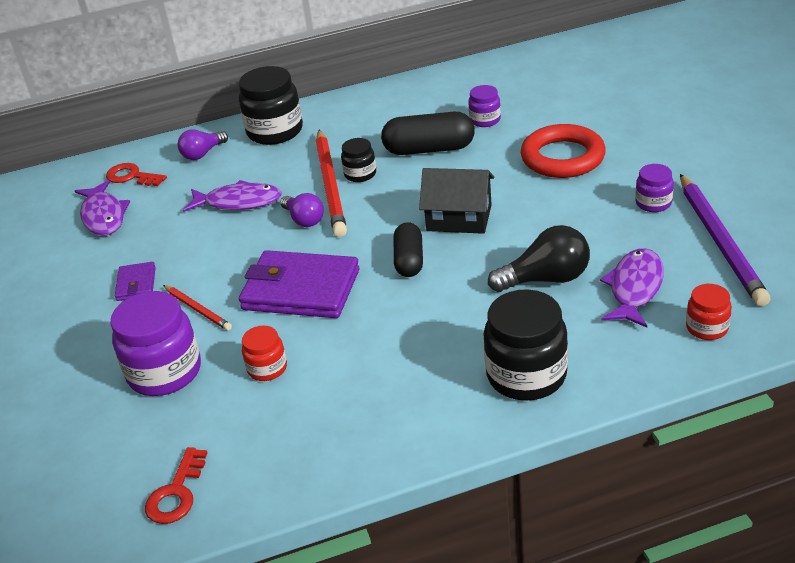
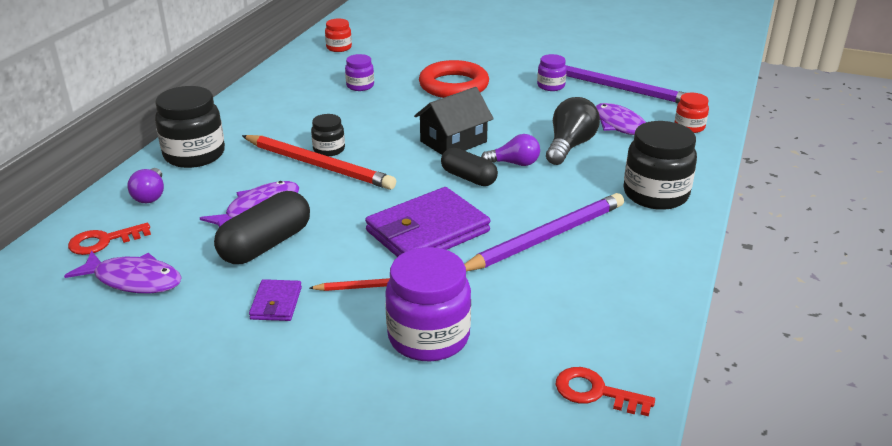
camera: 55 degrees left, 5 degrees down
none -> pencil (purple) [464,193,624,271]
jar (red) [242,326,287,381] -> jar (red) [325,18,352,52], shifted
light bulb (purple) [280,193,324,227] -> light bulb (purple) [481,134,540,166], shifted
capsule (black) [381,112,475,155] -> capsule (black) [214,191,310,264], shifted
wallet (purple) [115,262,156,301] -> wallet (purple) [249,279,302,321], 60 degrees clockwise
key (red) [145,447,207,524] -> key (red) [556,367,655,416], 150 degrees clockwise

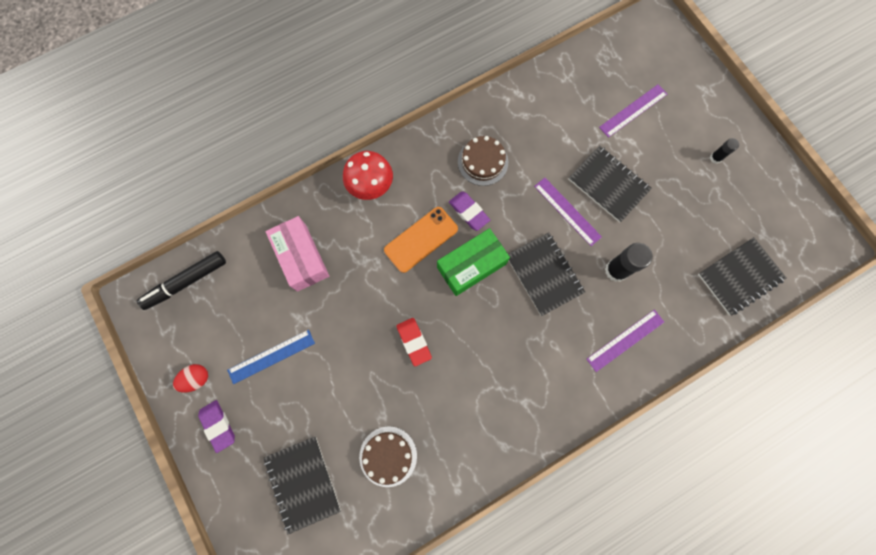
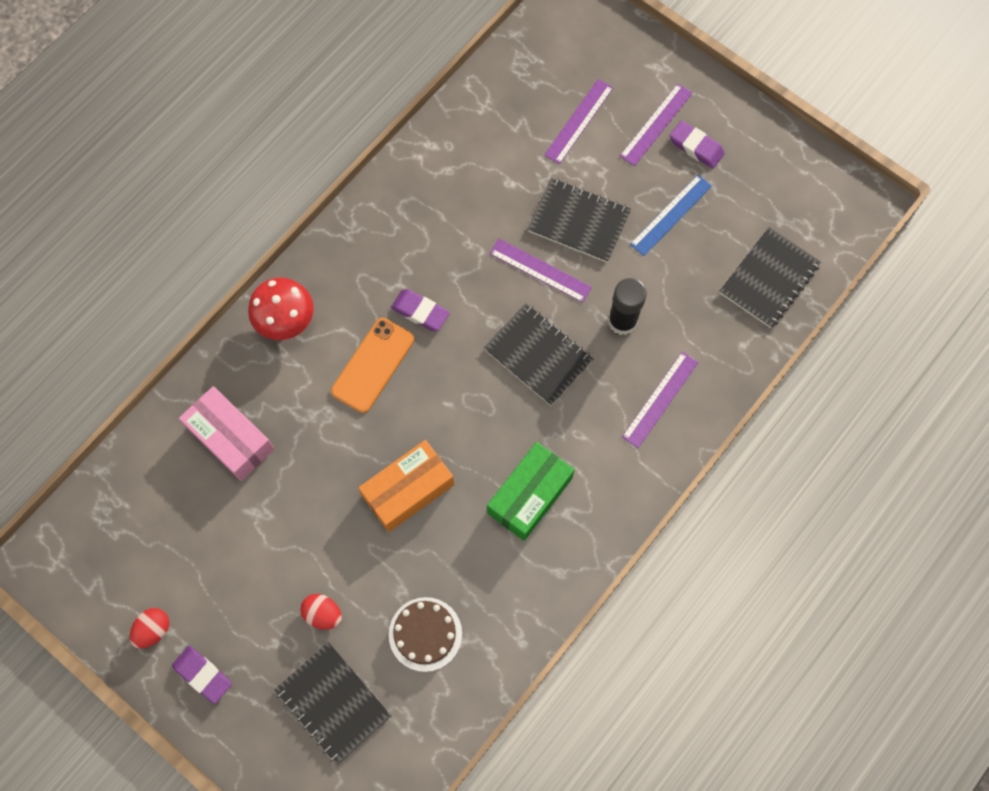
camera: 20 degrees left, 5 degrees down
marker (black) [137,251,226,310] -> none
cake (brown) [458,136,508,186] -> none
none -> egg (red) [300,594,342,629]
none -> ruler (purple) [620,84,693,166]
ruler (blue) [227,330,315,384] -> ruler (blue) [630,175,712,256], shifted
box (green) [437,228,510,296] -> box (green) [487,442,575,541], shifted
eraser (red) [396,318,432,366] -> box (orange) [359,440,454,532]
glue stick (black) [710,138,739,164] -> eraser (purple) [670,120,725,169]

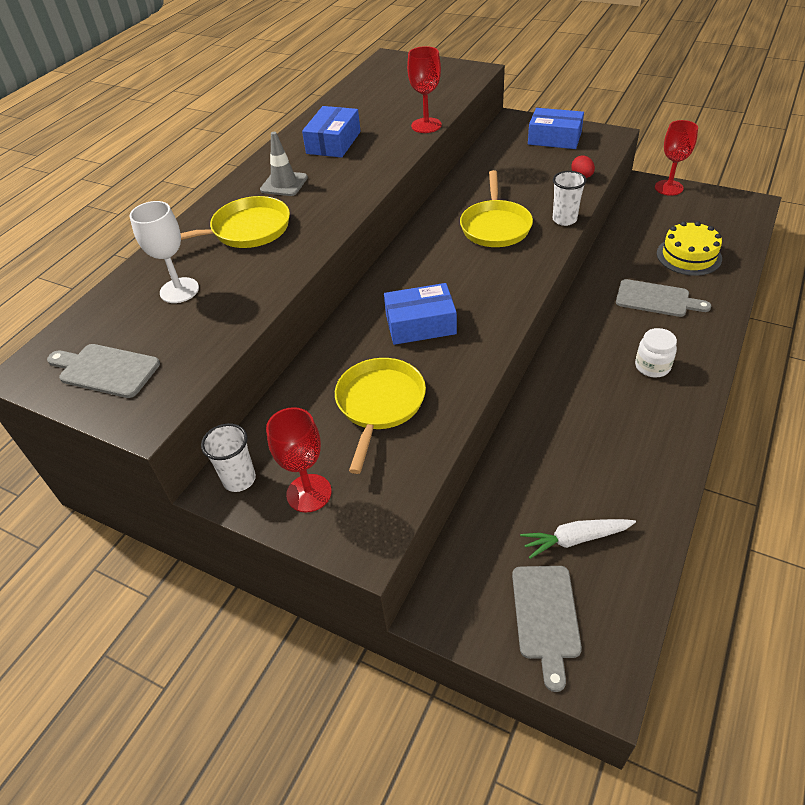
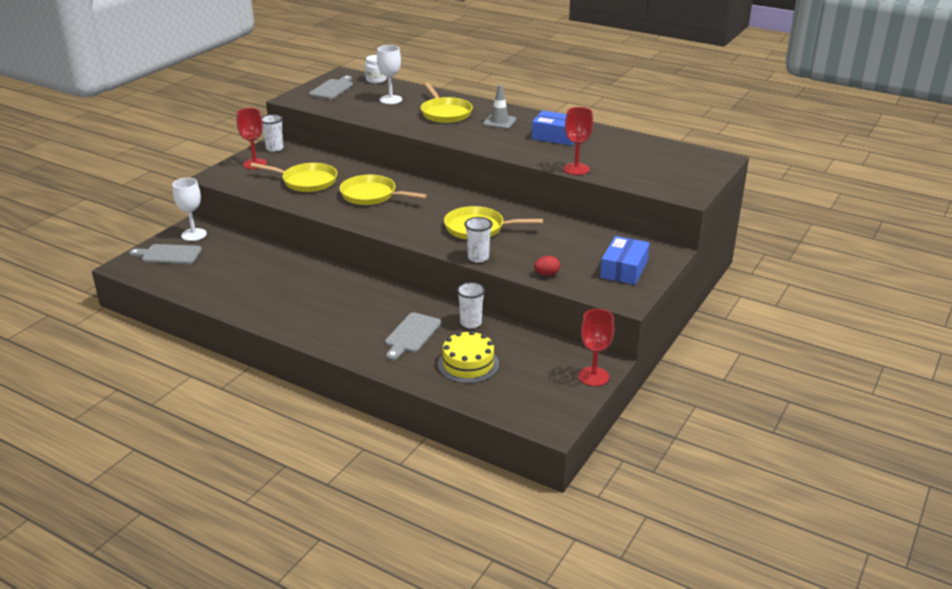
camera: 90 degrees right, 15 degrees down
carrot (white) [520,519,636,559] -> none
none -> goblet (white) [172,178,207,241]
none -> cup (white) [457,282,485,328]
jar (white) [635,328,677,377] -> jar (white) [365,55,387,83], shifted
box (blue) [384,283,457,345] -> pan (yellow) [339,175,427,205]

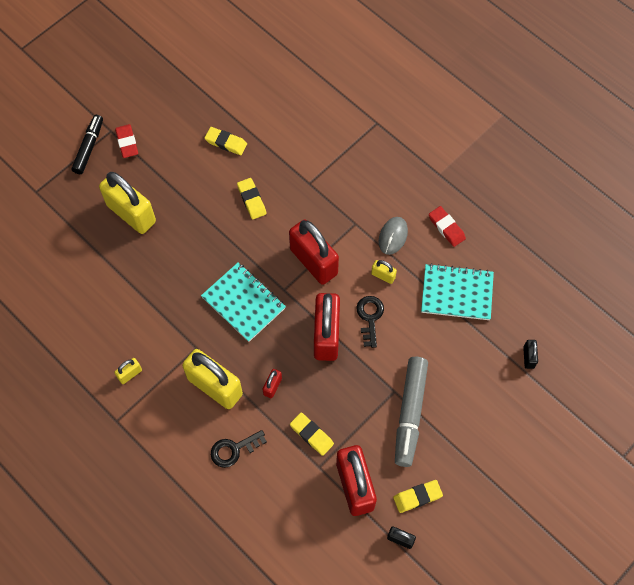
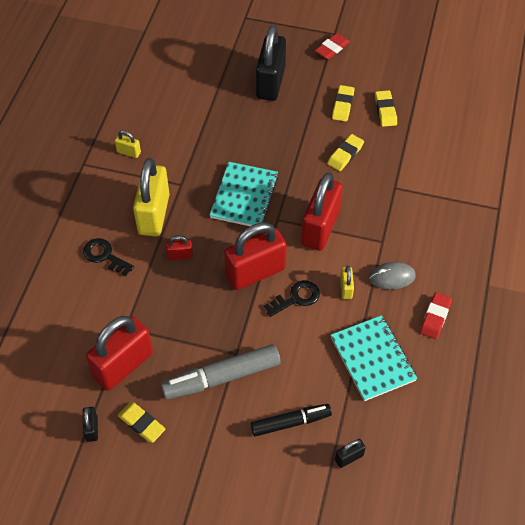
camera: 60 degrees right, 10 degrees down
marker (black) [72,115,103,174] -> marker (black) [251,404,332,437], shifted
eraser (yellow) [290,413,334,456] -> eraser (yellow) [332,85,355,122], shifted
padlock (yellow) [99,172,156,234] -> padlock (black) [256,25,286,101]

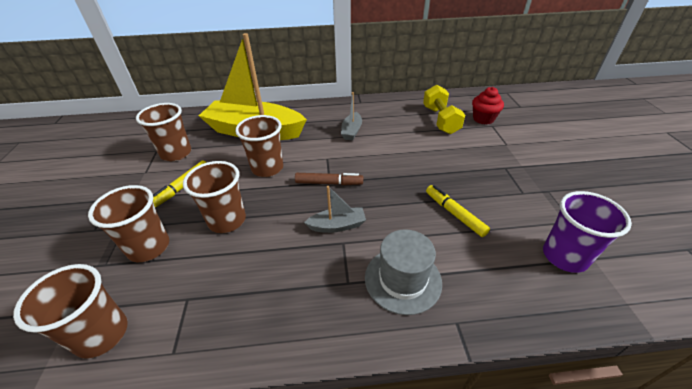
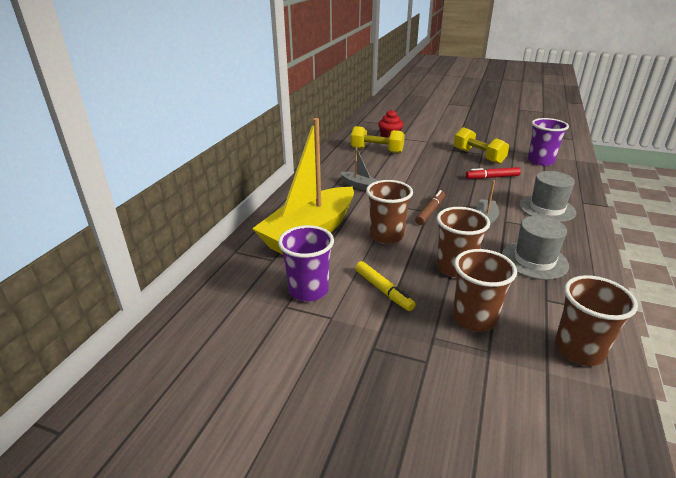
camera: 65 degrees left, 10 degrees down
none -> dumbbell (yellow) [454,127,509,164]
none -> hat (grey) [502,216,569,280]
cup (brown) [136,103,191,161] -> cup (purple) [278,225,334,302]
marker (yellow) [426,185,490,237] -> marker (red) [466,167,521,179]

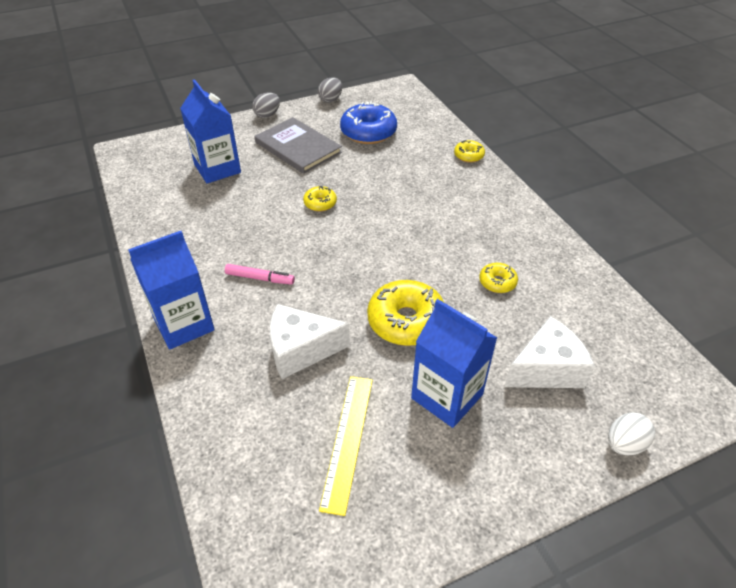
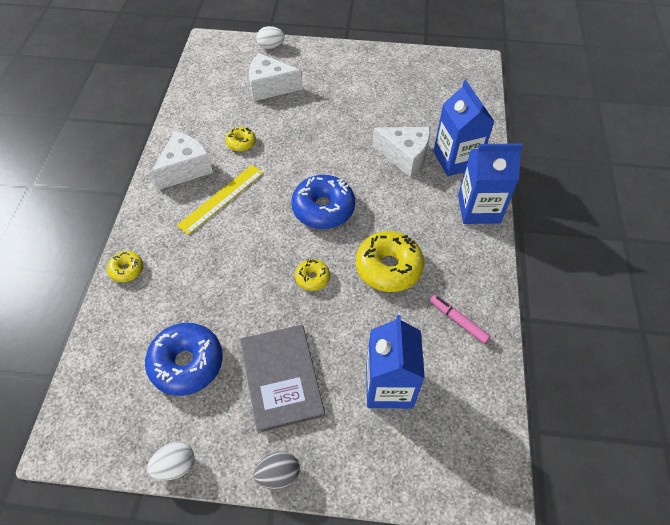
camera: 150 degrees left, 10 degrees up
none -> cheese (white) [151,131,213,190]
none -> donut (blue) [291,175,355,229]
marker (pink) [225,264,295,285] -> marker (pink) [430,295,491,344], shifted
ruler (yellow) [319,376,373,516] -> ruler (yellow) [177,165,263,235], shifted
donut (yellow) [367,280,444,346] -> donut (yellow) [356,231,424,292], shifted
carton (blue) [411,299,497,428] -> carton (blue) [433,80,494,176], shifted
egg (grey) [318,77,342,103] -> egg (white) [147,442,195,480]

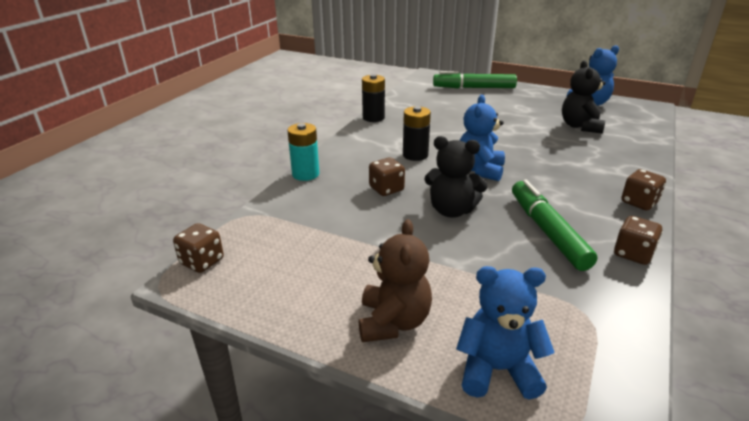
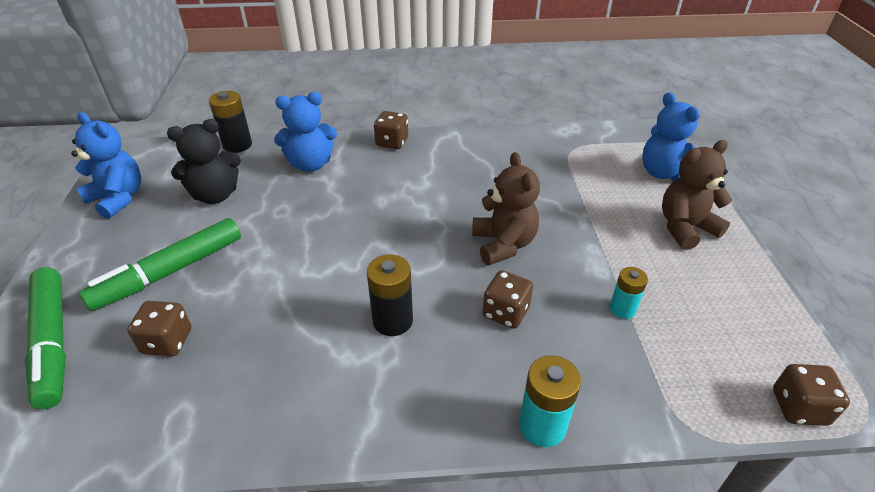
camera: 120 degrees left, 10 degrees up
none -> battery (turquoise) [610,267,648,319]
battery (black) [362,74,385,122] -> battery (black) [209,91,252,153], shifted
teddy bear (blue) [460,95,505,181] -> teddy bear (blue) [274,92,337,172], shifted
marker (green) [512,180,597,271] -> marker (green) [79,218,241,311], shifted
dice (brown) [614,216,663,265] -> dice (brown) [127,301,191,357], shifted
teddy bear (black) [424,136,488,218] -> teddy bear (brown) [472,152,540,265]

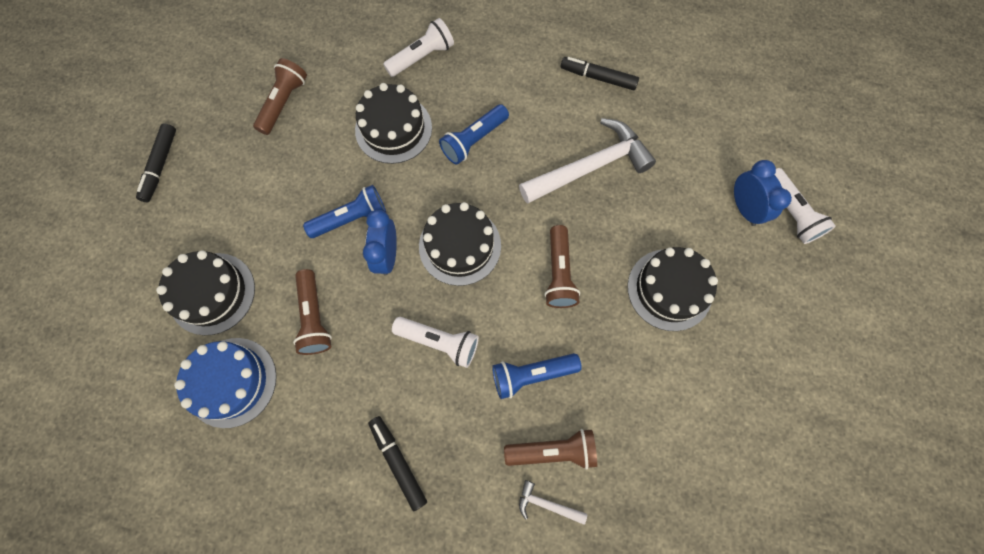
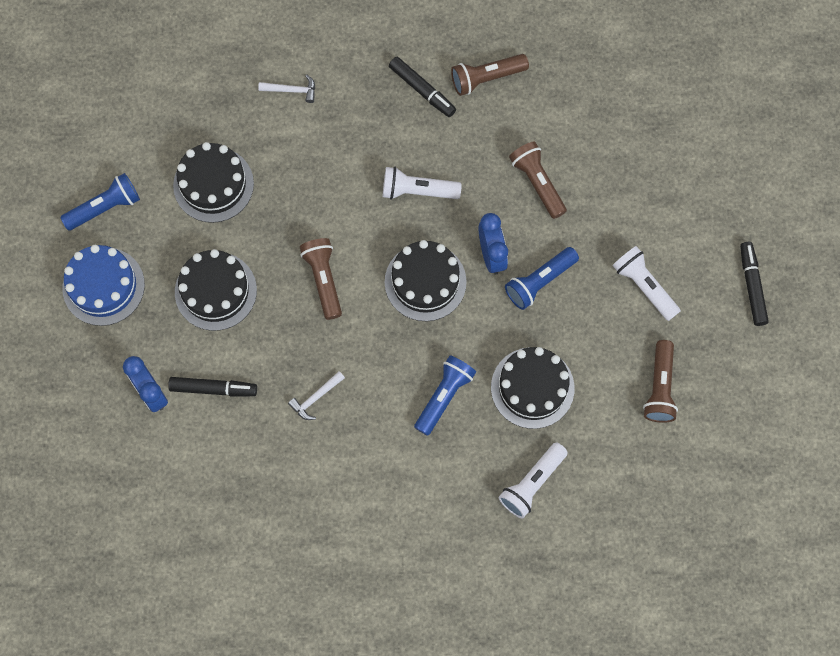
camera: 165 degrees right, 0 degrees up
cake (black) [156,251,255,335] -> cake (black) [173,142,254,223], shifted
cake (blue) [174,338,277,428] -> cake (blue) [62,245,145,326], shifted
flashlight (blue) [492,353,582,399] -> flashlight (blue) [60,173,140,231], shifted
flashlight (brown) [504,429,597,469] -> flashlight (brown) [451,54,529,96], shifted
marker (black) [560,57,639,90] -> marker (black) [168,377,257,397], shifted
flashlight (white) [774,168,836,244] -> flashlight (white) [612,246,681,321], shifted
hammer (white) [519,118,656,204] -> hammer (white) [288,371,345,420], x0.43

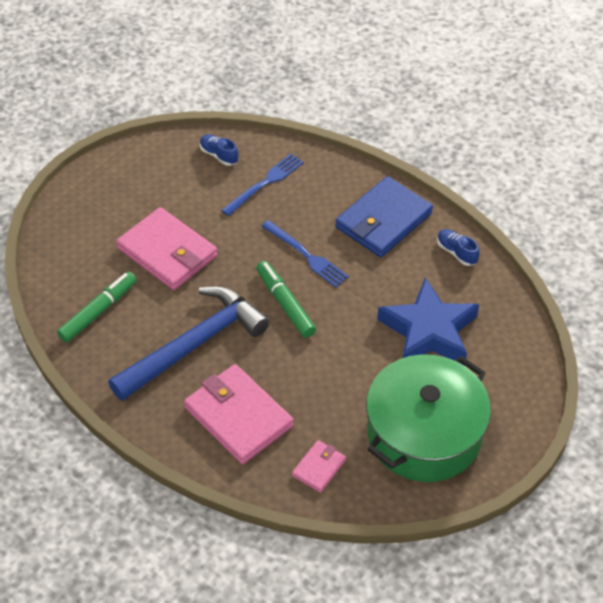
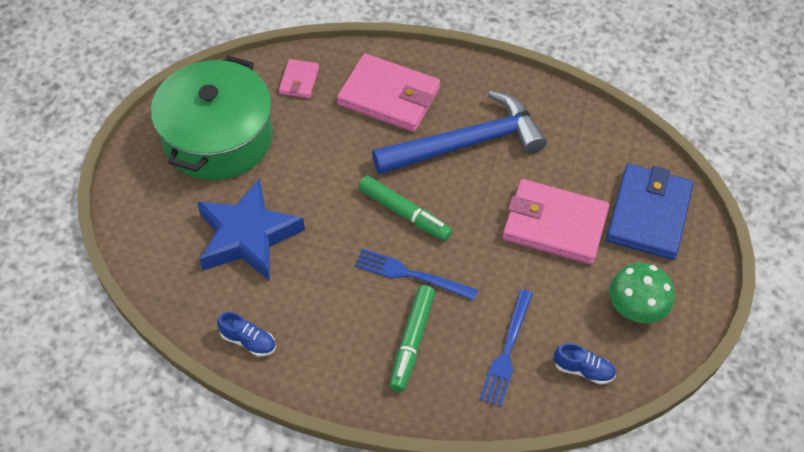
camera: 155 degrees right, 5 degrees up
none -> mushroom (green) [609,263,674,323]
marker (green) [57,272,137,343] -> marker (green) [389,285,435,392], shifted
wallet (blue) [335,176,433,257] -> wallet (blue) [606,164,693,260], shifted
hammer (blue) [108,286,270,401] -> hammer (blue) [372,90,547,174], 135 degrees counterclockwise

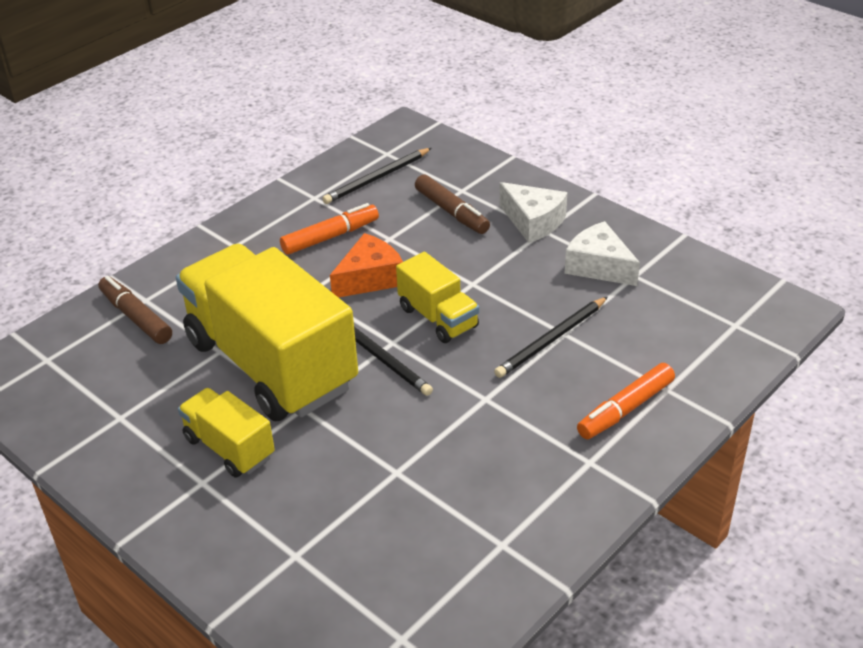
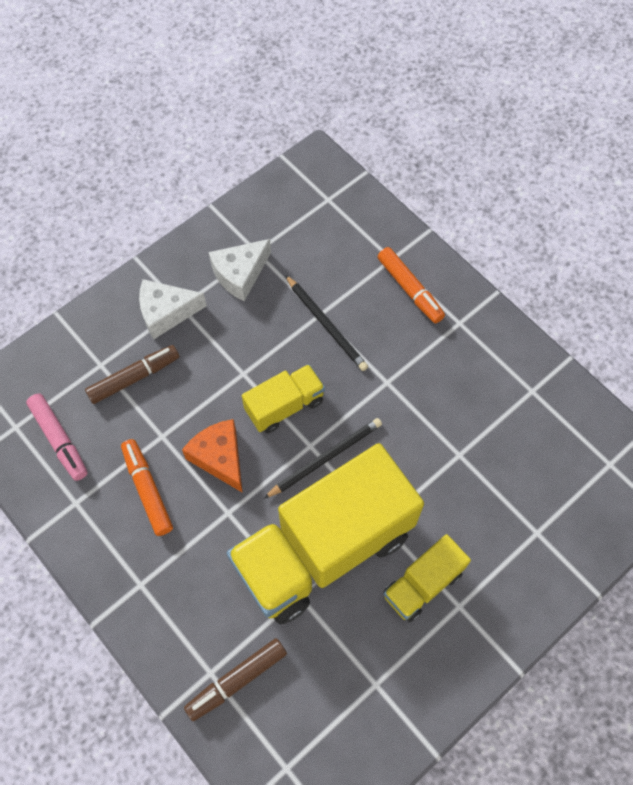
camera: 85 degrees left, 25 degrees up
pencil (black) [322,148,431,204] -> marker (pink) [26,394,88,481]
cheese (white) [499,182,567,243] -> cheese (white) [139,279,207,339], 150 degrees counterclockwise

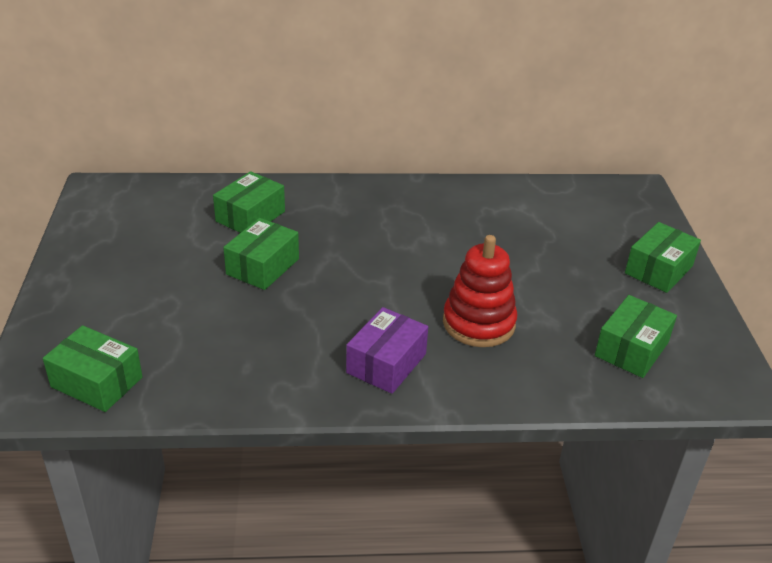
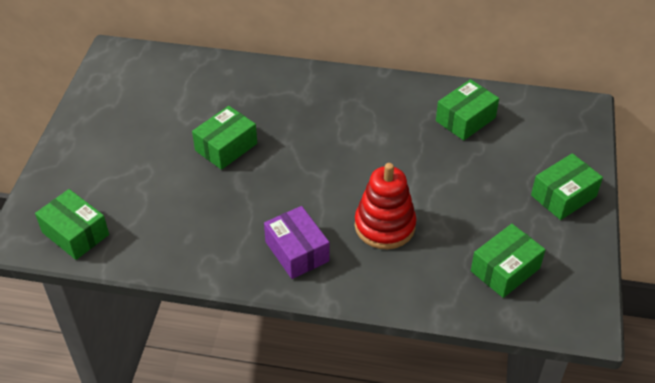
camera: 15 degrees right, 10 degrees up
box (green) [213,171,285,233] -> box (green) [436,79,499,141], shifted
box (purple) [346,307,428,394] -> box (purple) [264,206,329,279], 75 degrees counterclockwise

